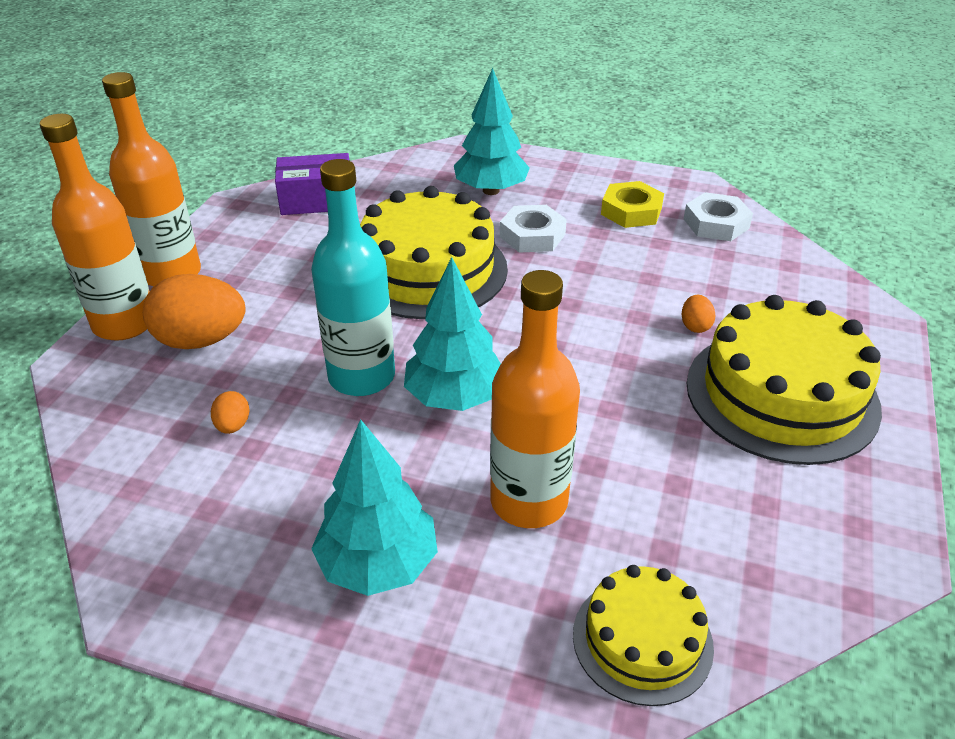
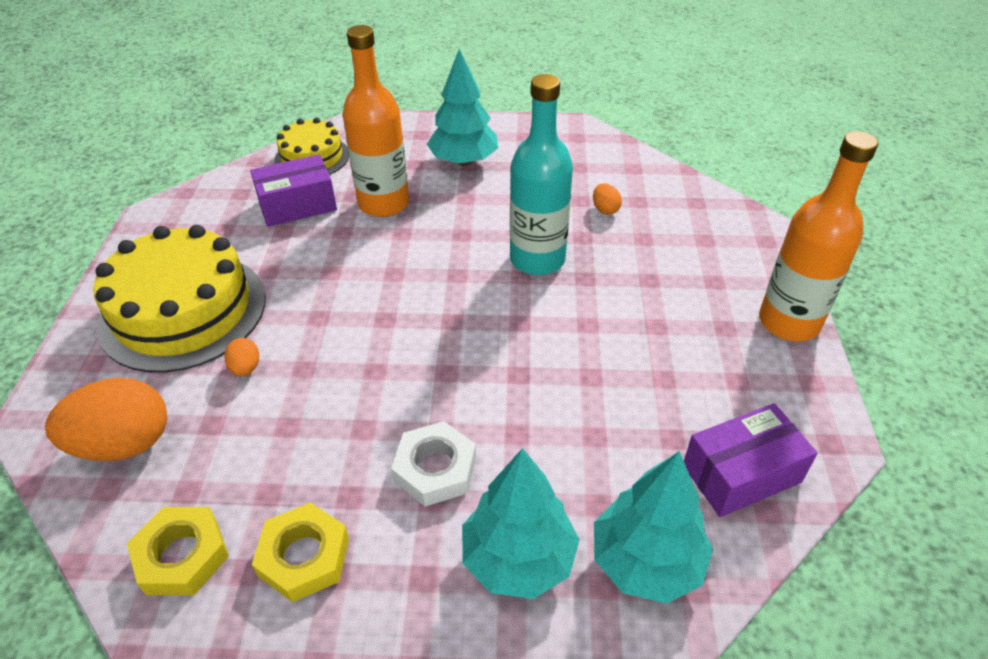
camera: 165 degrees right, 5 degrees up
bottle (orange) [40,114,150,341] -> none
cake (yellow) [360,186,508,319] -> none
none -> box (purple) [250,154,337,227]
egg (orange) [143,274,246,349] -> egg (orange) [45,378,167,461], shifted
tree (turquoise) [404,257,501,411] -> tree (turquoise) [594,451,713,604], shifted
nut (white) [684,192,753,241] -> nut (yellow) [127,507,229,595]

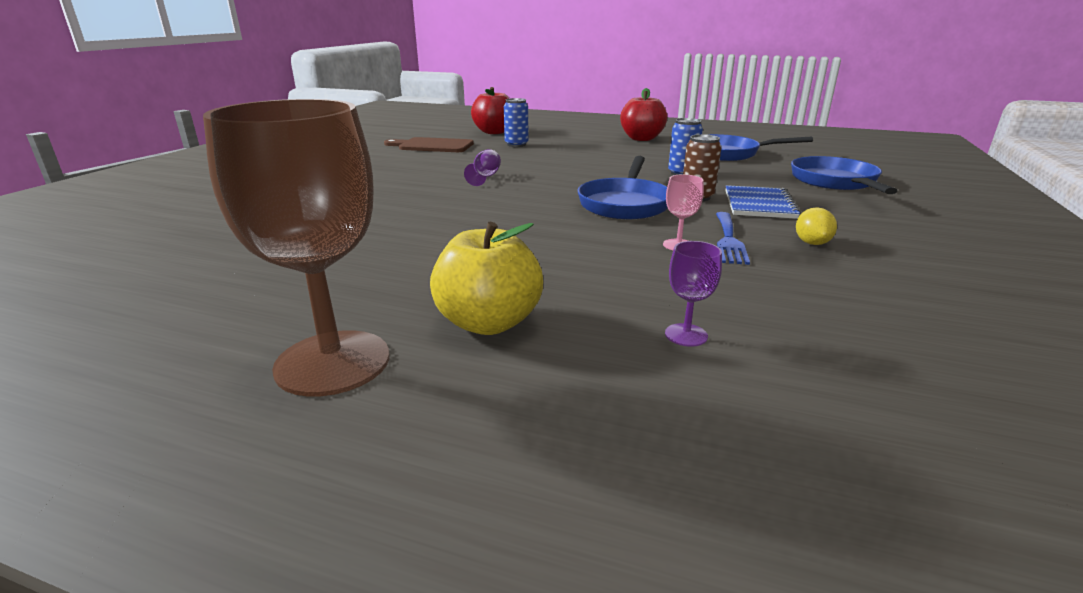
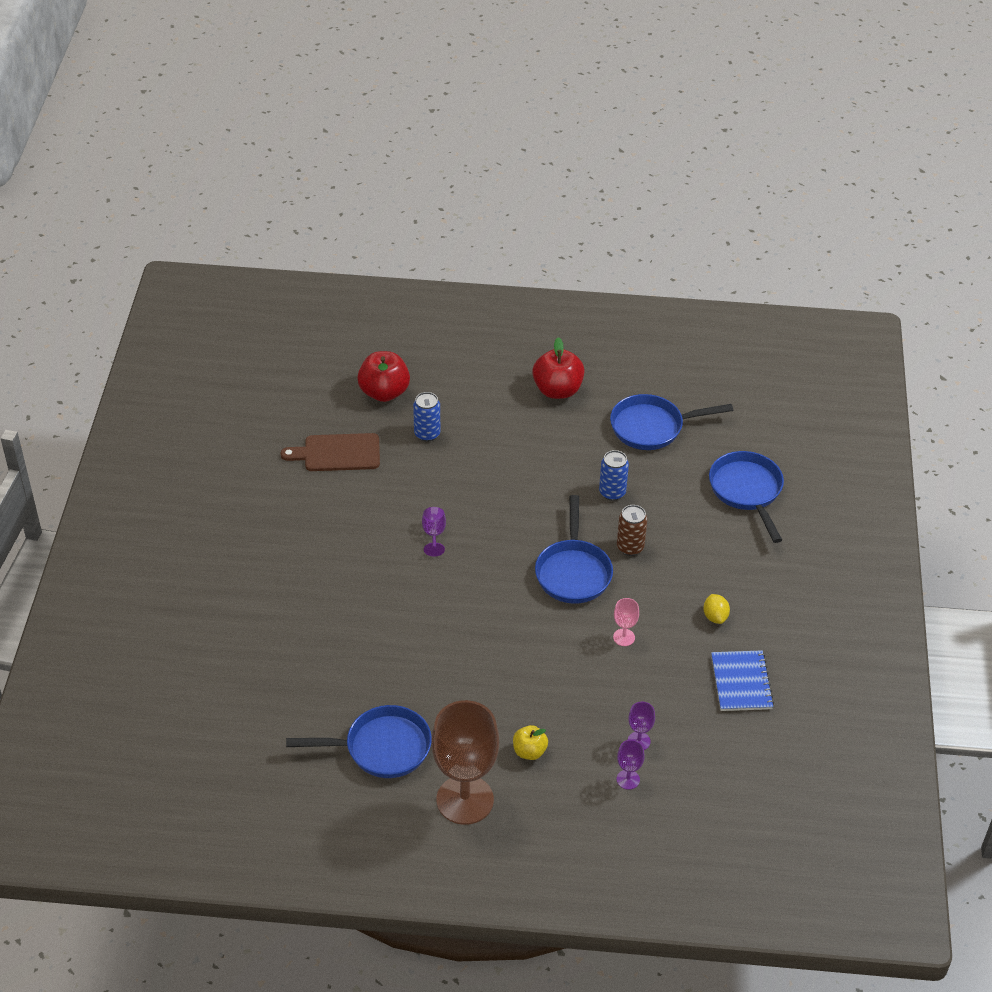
camera: 15 degrees left, 20 degrees up
fork (blue) [716,212,750,265] -> none
none -> pan (blue) [286,705,432,778]
none -> goblet (purple) [617,740,645,790]
notebook (blue) [725,185,801,219] -> notebook (blue) [711,650,774,711], shifted
apple (yellow) [430,221,543,335] -> apple (yellow) [513,725,548,760], x0.58

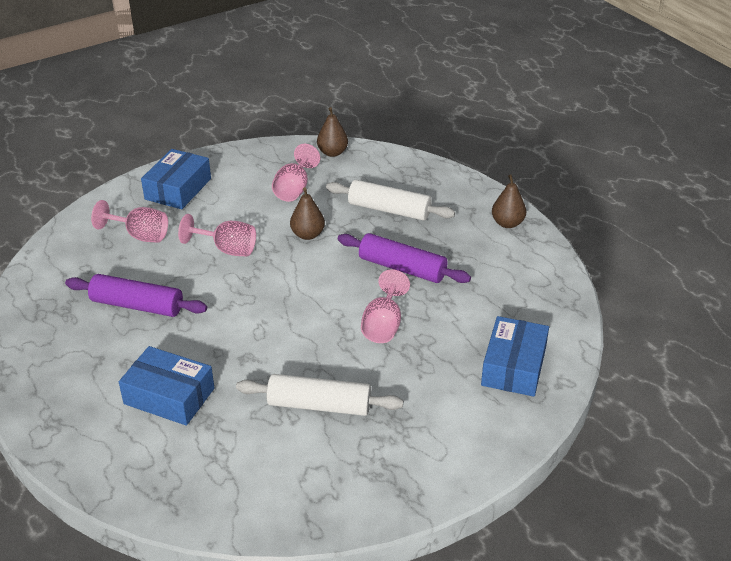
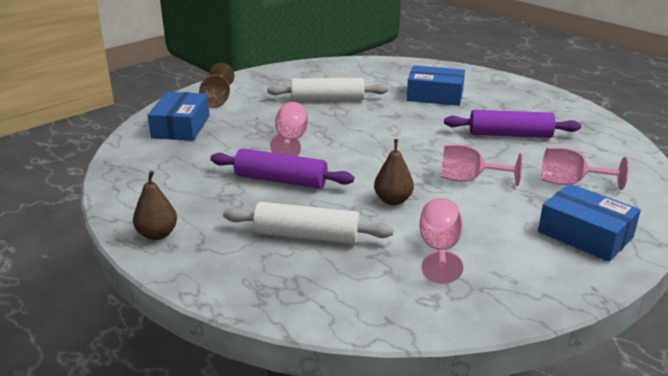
camera: 170 degrees right, 10 degrees down
pear (brown) [317,107,348,157] -> none
none -> goblet (brown) [199,63,234,108]
box (blue) [141,149,211,209] -> box (blue) [538,183,641,262], 60 degrees counterclockwise

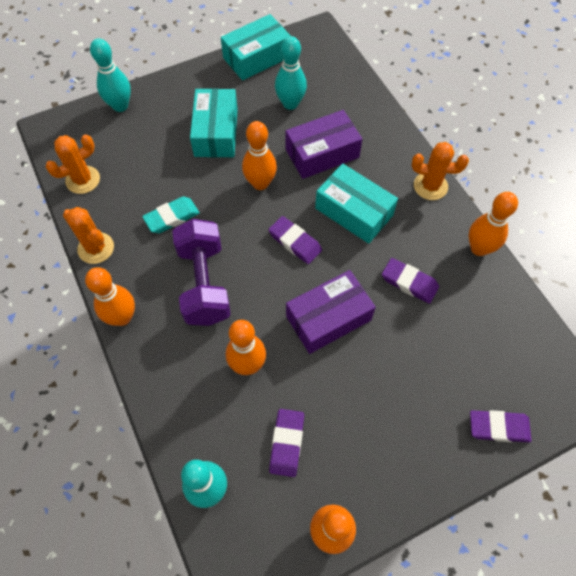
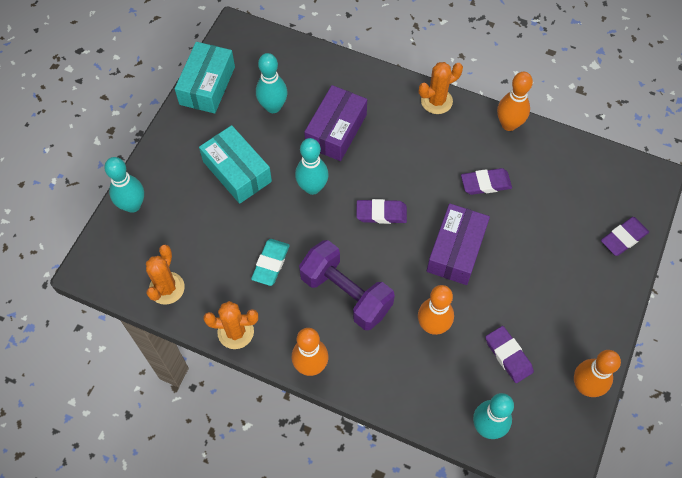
camera: 40 degrees left, 0 degrees up
box (turquoise) [315,163,398,244] -> none
bowling pin (orange) [242,121,277,190] -> bowling pin (turquoise) [295,138,329,195]

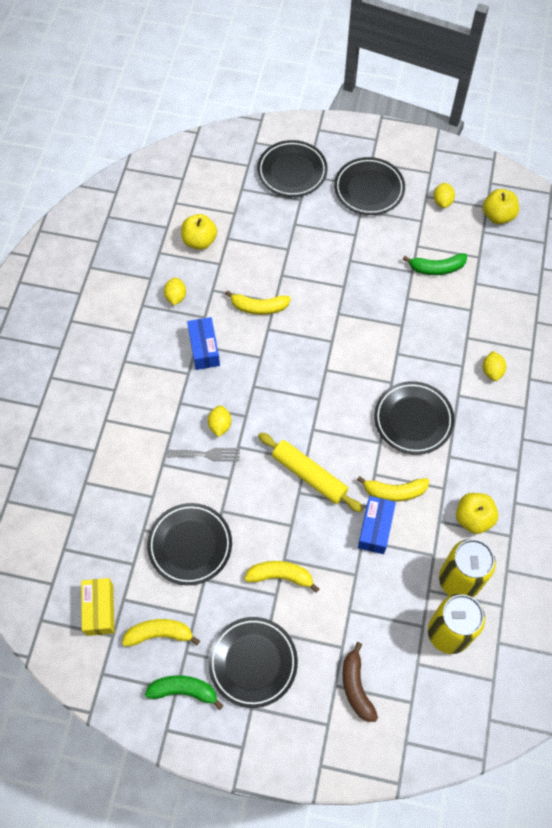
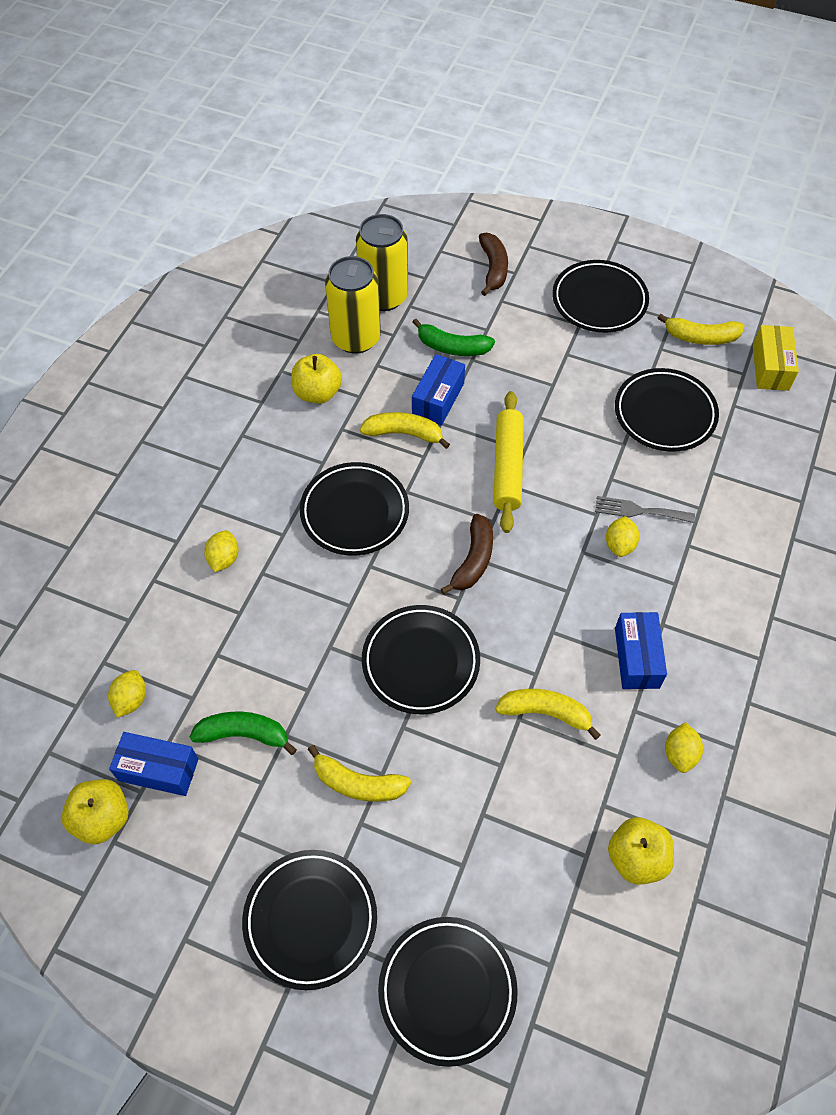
camera: 170 degrees left, 5 degrees down
none -> box (blue) [109,732,198,796]
none -> plate (black) [362,605,480,714]
none -> banana (brown) [441,514,493,594]
banana (green) [145,675,223,710] -> banana (green) [412,319,495,356], shifted
banana (yellow) [244,561,319,593] -> banana (yellow) [308,745,411,802], shifted
lemon (yellow) [434,183,455,208] -> lemon (yellow) [108,670,146,718], shifted
rolling pin (yellow) [258,433,363,512] -> rolling pin (yellow) [493,391,524,533], 45 degrees clockwise

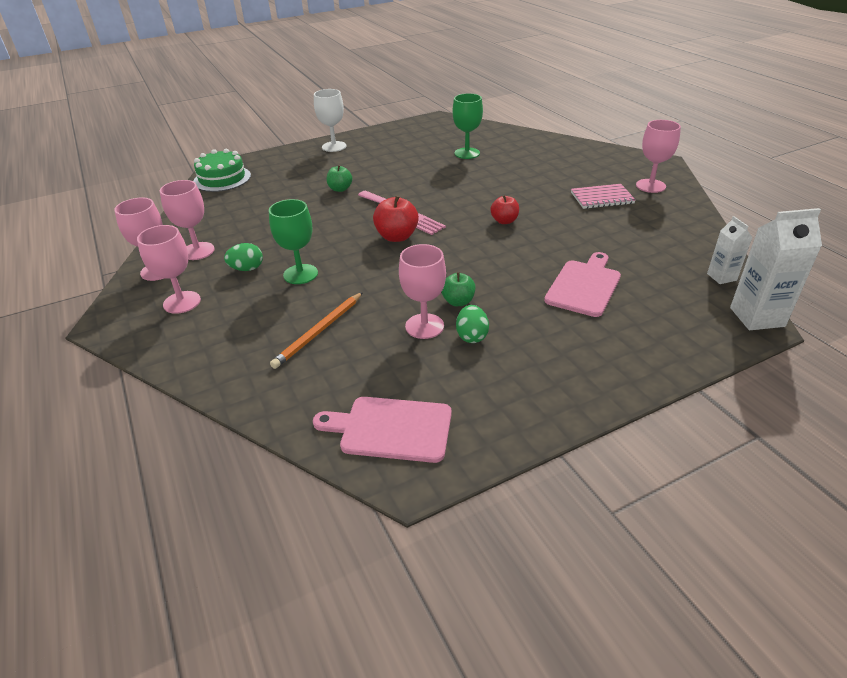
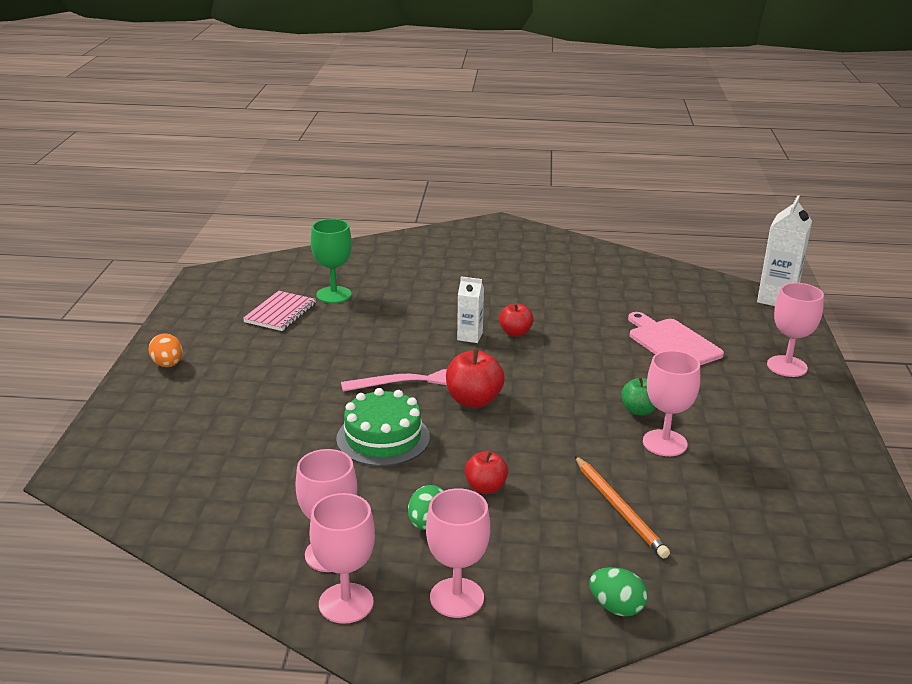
camera: 60 degrees left, 10 degrees down
cutting board (pink) [313,397,452,463] -> none
apple (green) [327,165,352,192] -> none
cake (green) [193,149,251,192] -> cake (green) [336,388,430,466], shifted
egg (green) [456,305,489,343] -> egg (green) [589,567,648,616], shifted
notebook (pink) [571,184,636,209] -> notebook (pink) [243,291,316,331], shifted
goblet (pink) [636,120,681,193] -> goblet (pink) [767,283,824,377], shifted
carton (white) [707,216,753,284] -> carton (white) [457,276,484,343], shifted
goblet (green) [269,199,318,284] -> apple (red) [465,451,508,494]
goblet (white) [314,89,346,152] -> egg (orange) [148,333,183,367]

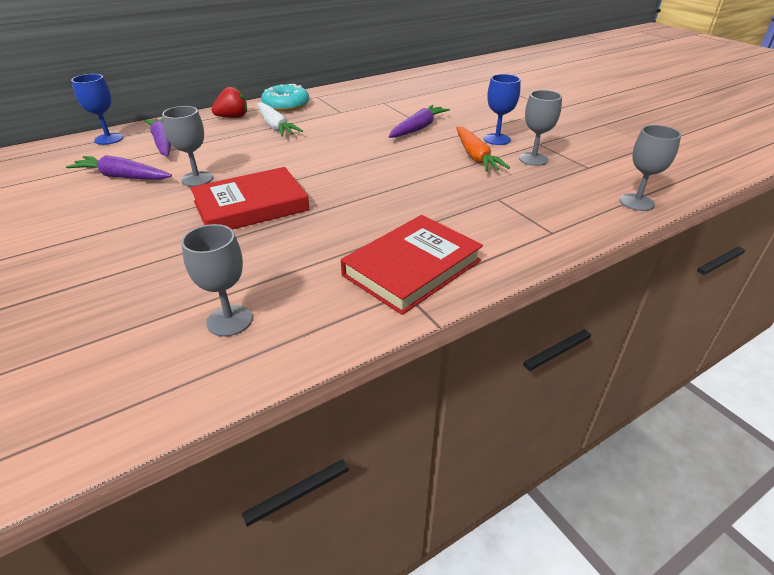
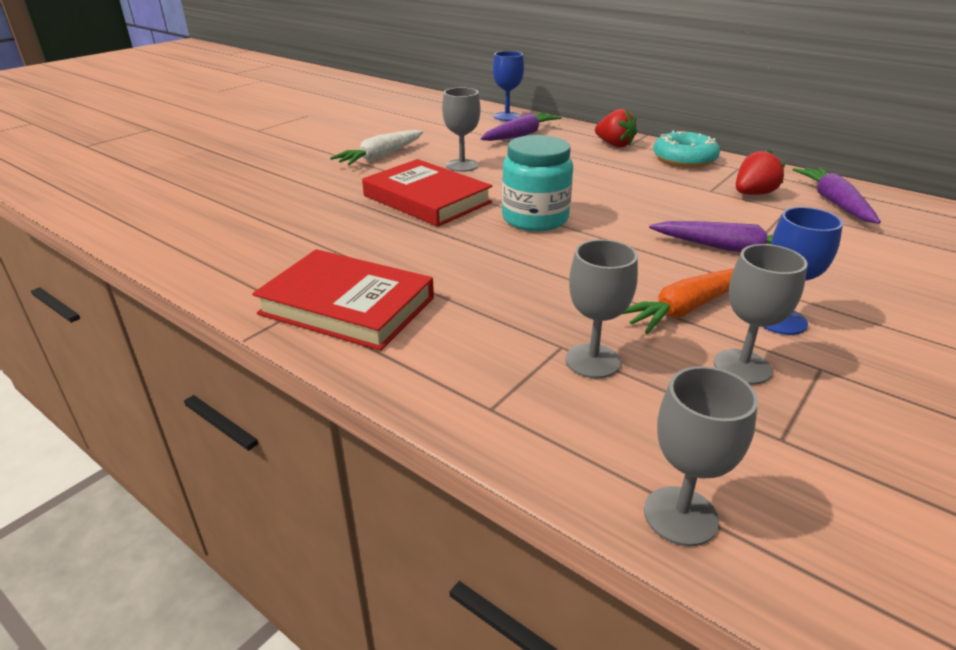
camera: 70 degrees right, 5 degrees down
none -> jar (turquoise) [502,135,573,231]
none -> strawberry (red) [736,150,785,195]
carrot (purple) [66,155,172,180] -> carrot (purple) [792,167,881,224], shifted
goblet (grey) [181,224,253,337] -> goblet (grey) [565,239,638,378], shifted
carrot (white) [257,102,303,137] -> carrot (white) [330,130,423,165], shifted

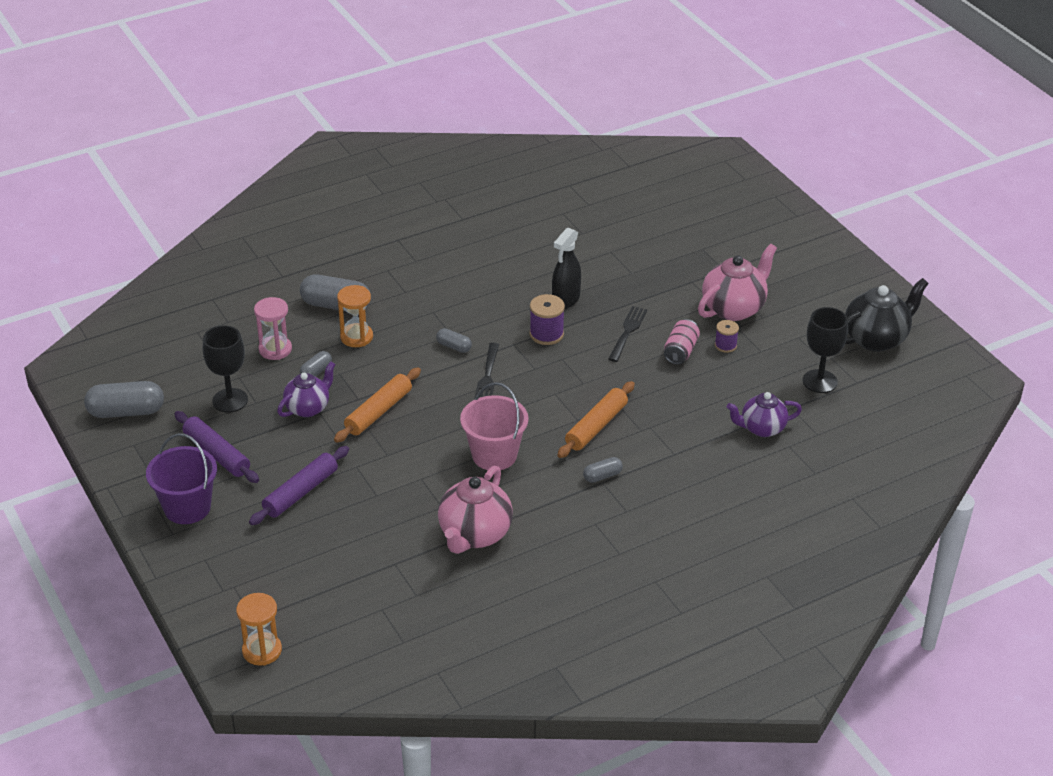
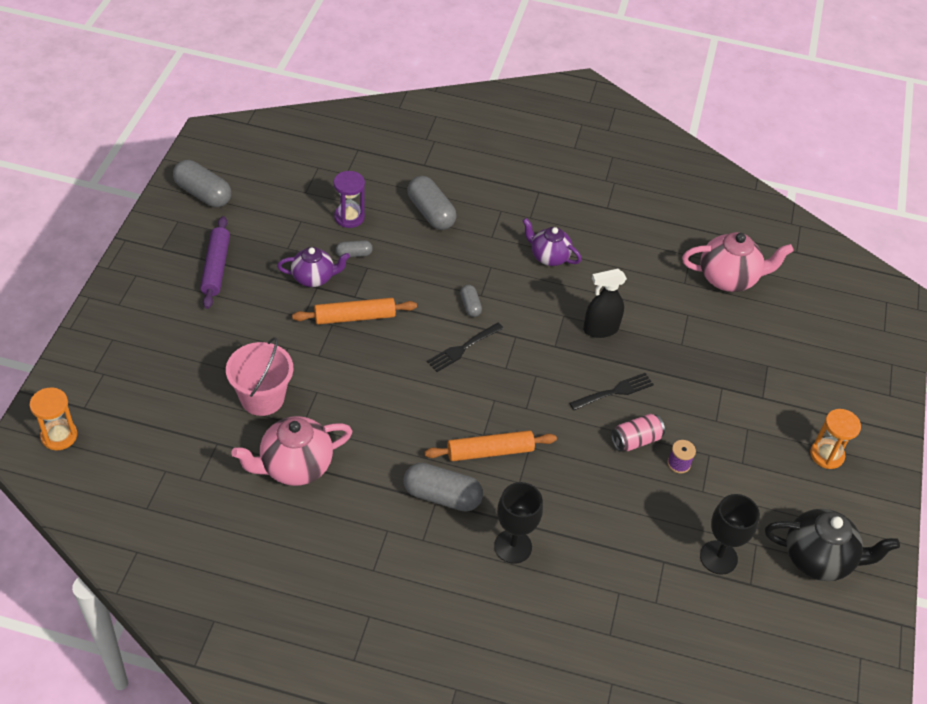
camera: 40 degrees right, 10 degrees up
bucket (purple) [146,433,217,524] -> none
rolling pin (purple) [249,446,349,525] -> none
spool (purple) [529,294,565,345] -> none
goblet (black) [203,325,248,413] -> goblet (black) [494,482,543,564], shifted
hourglass (orange) [337,285,373,347] -> hourglass (orange) [810,409,861,469], shifted
bucket (pink) [460,382,529,470] -> bucket (pink) [226,337,293,416], shifted
teapot (pink) [698,244,777,321] -> teapot (pink) [682,232,794,292], shifted
teapot (purple) [727,392,802,437] -> teapot (purple) [523,218,582,266], shifted
hourglass (pink) [254,297,292,360] -> hourglass (purple) [334,171,365,228]
capsule (grey) [583,457,623,483] -> capsule (grey) [403,463,483,512], x1.91

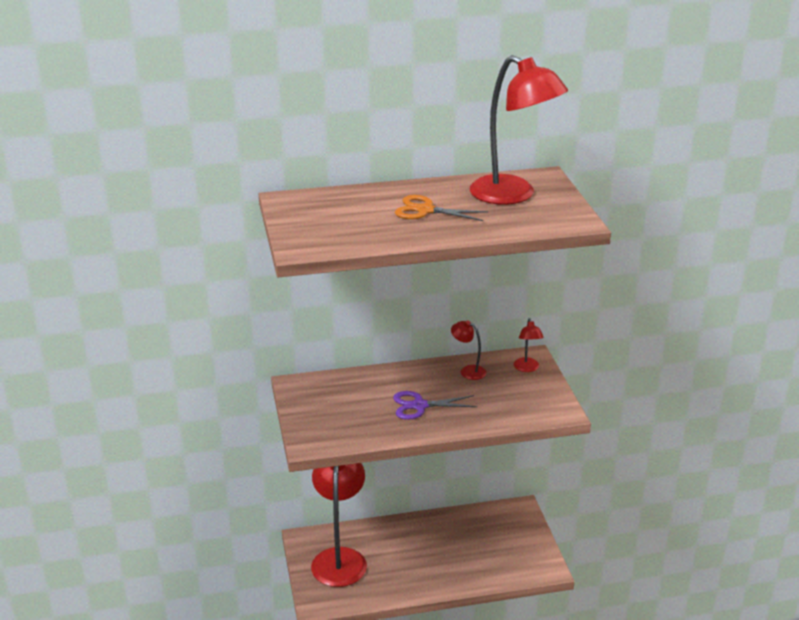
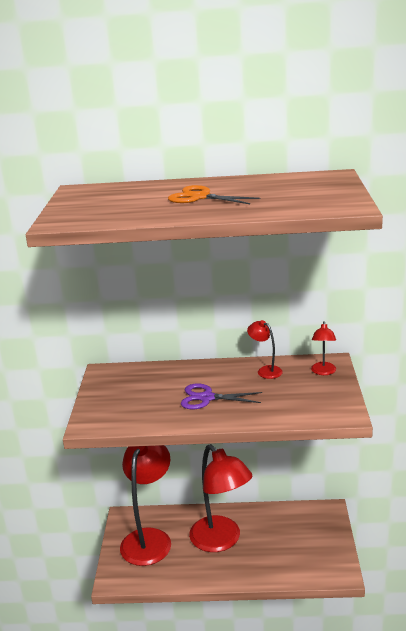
camera: 15 degrees right, 5 degrees down
lamp (red) [470,55,568,205] -> lamp (red) [189,444,252,552], shifted

